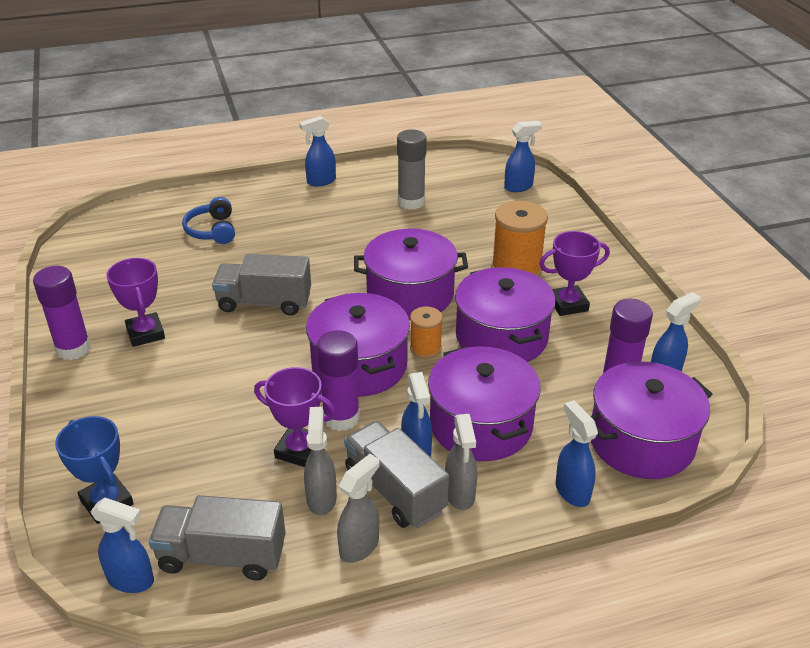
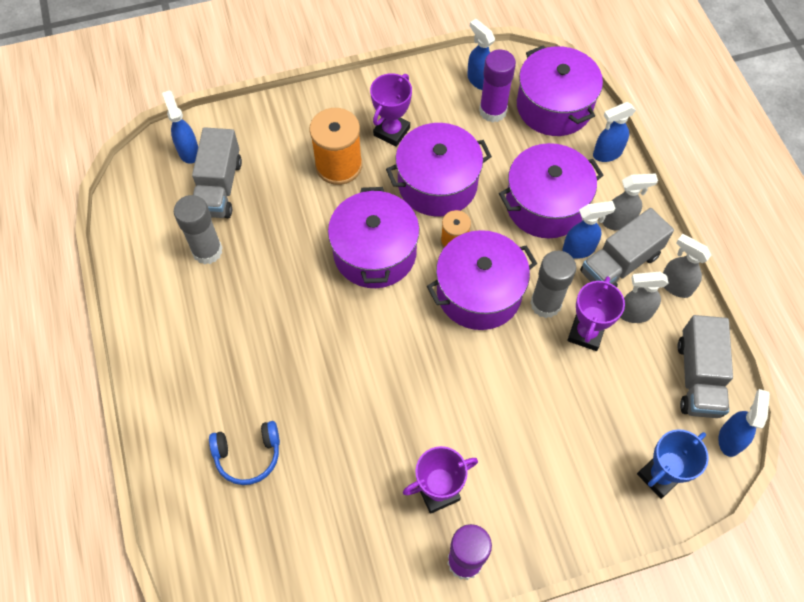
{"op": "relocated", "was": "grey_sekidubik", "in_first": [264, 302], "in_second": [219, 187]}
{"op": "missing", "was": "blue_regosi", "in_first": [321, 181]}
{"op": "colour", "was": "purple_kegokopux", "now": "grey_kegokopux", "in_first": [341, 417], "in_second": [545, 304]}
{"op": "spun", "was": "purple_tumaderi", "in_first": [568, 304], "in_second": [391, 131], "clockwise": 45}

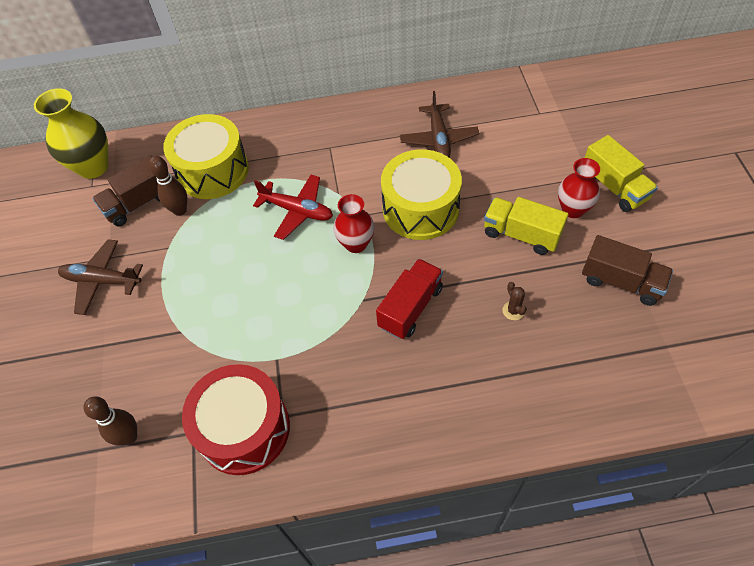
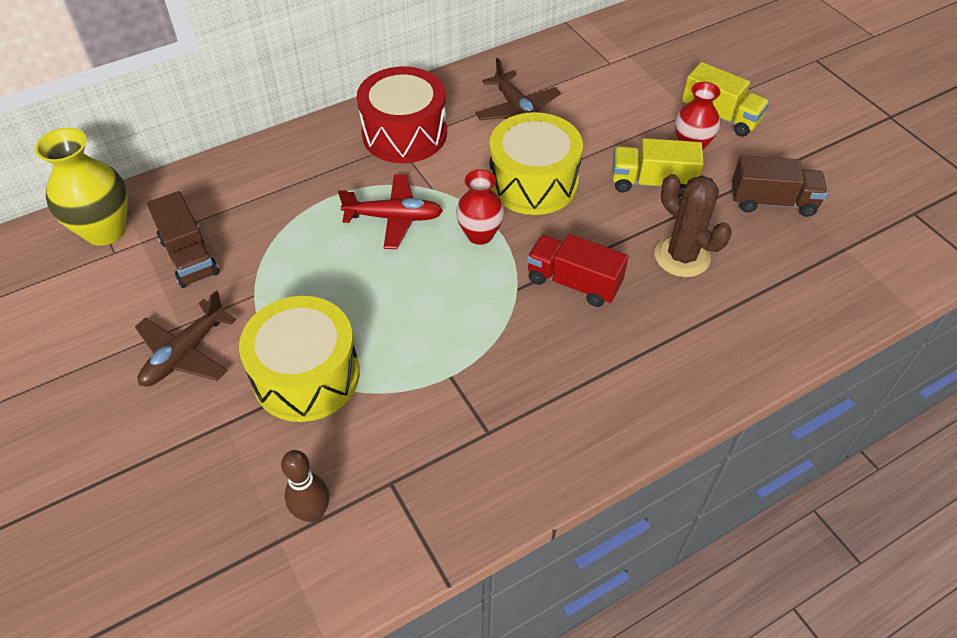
{"op": "spun", "was": "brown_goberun", "in_first": [102, 281], "in_second": [185, 353], "clockwise": -45}
{"op": "spun", "was": "brown_sekidubik", "in_first": [139, 203], "in_second": [189, 256], "clockwise": -60}
{"op": "missing", "was": "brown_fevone", "in_first": [180, 210]}
{"op": "relocated", "was": "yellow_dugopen", "in_first": [212, 171], "in_second": [306, 375]}
{"op": "relocated", "was": "red_dugopen", "in_first": [244, 429], "in_second": [404, 134]}
{"op": "spun", "was": "red_sekidubik", "in_first": [410, 307], "in_second": [573, 282], "clockwise": -75}
{"op": "size", "was": "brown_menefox", "in_first": [513, 311], "in_second": [682, 256], "ratio": 2.25}

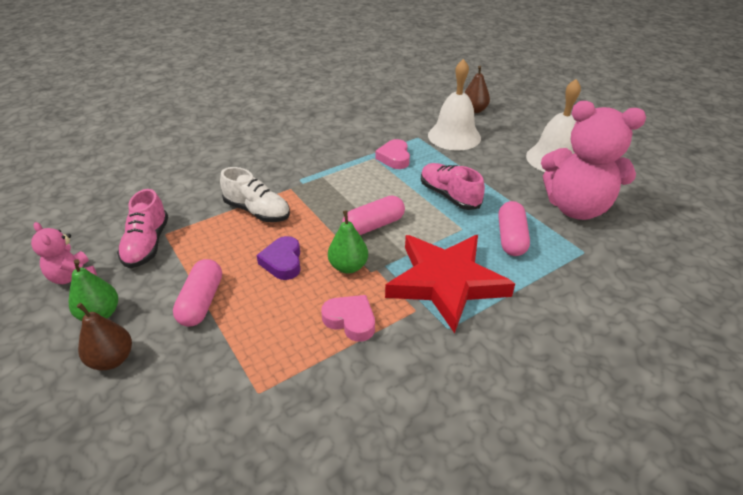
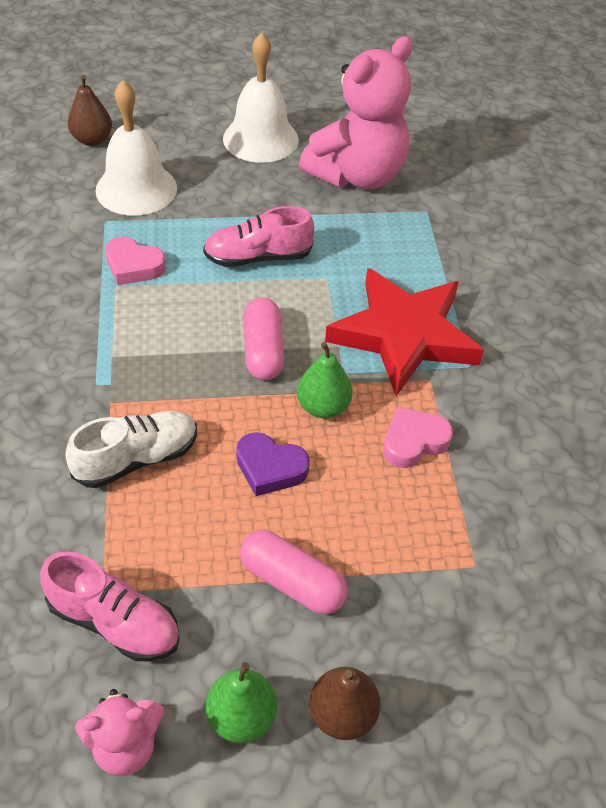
{"op": "missing", "was": "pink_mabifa", "in_first": [511, 238]}

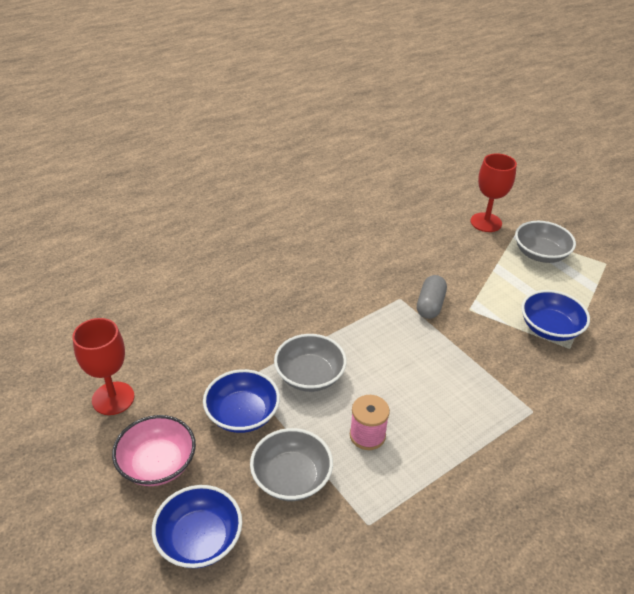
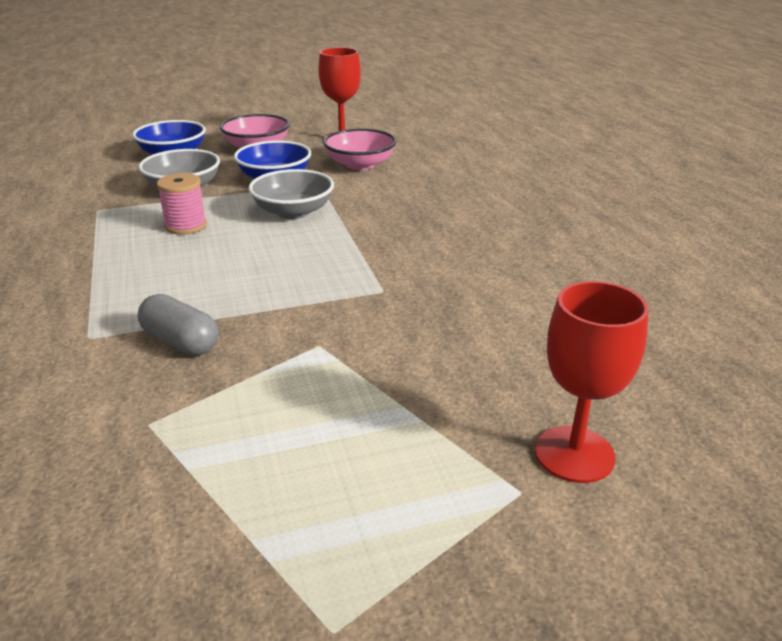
{"op": "relocated", "was": "grey_mabifa", "in_first": [430, 305], "in_second": [181, 342]}
{"op": "missing", "was": "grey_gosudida", "in_first": [540, 254]}
{"op": "missing", "was": "blue_gosudida", "in_first": [549, 328]}
{"op": "appeared", "now": "pink_gosudida", "in_second": [360, 164]}

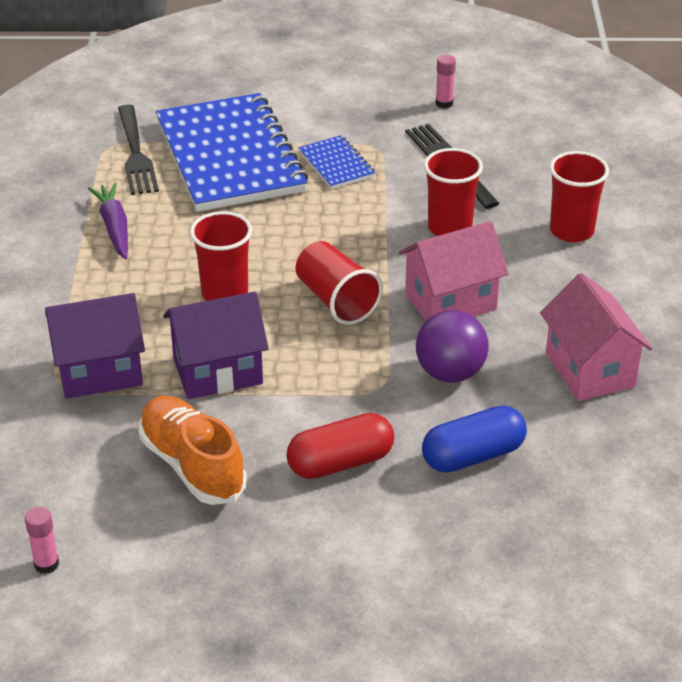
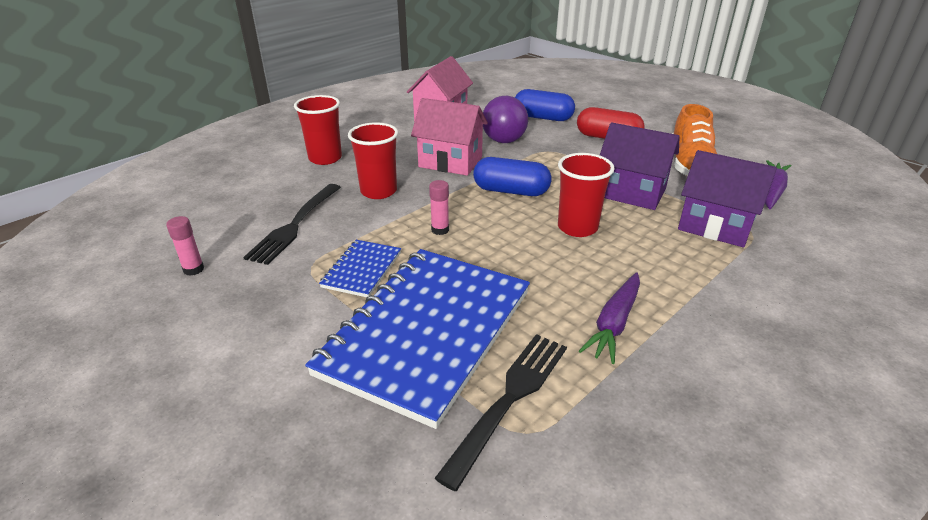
{"op": "relocated", "was": "pink_kegokopux", "in_first": [46, 564], "in_second": [440, 230]}
{"op": "exchanged", "was": "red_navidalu", "now": "blue_mabifa", "in_first": [336, 300], "in_second": [511, 191]}
{"op": "appeared", "now": "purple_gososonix", "in_second": [772, 191]}

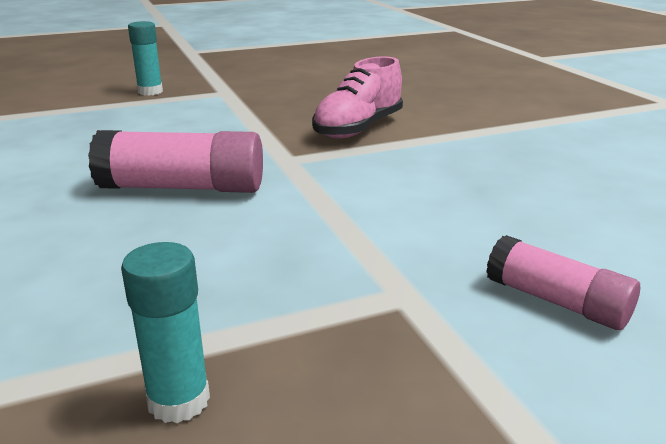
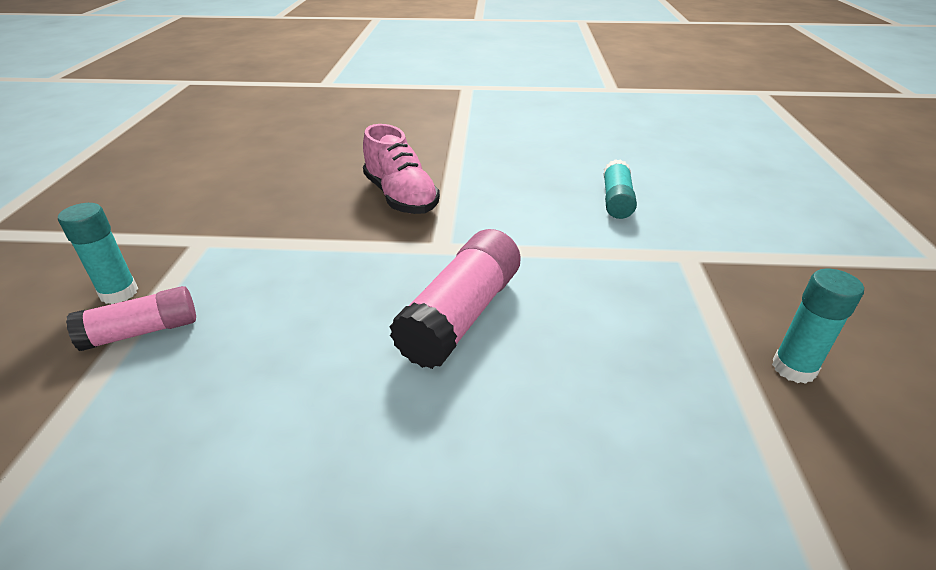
{"op": "relocated", "was": "pink_kegokopux", "in_first": [556, 301], "in_second": [142, 332]}
{"op": "appeared", "now": "turquoise_kegokopux", "in_second": [616, 200]}

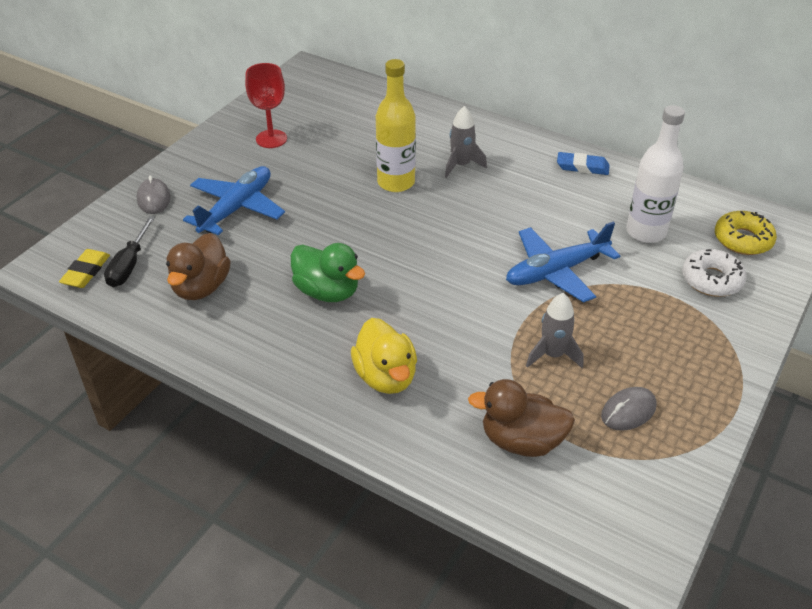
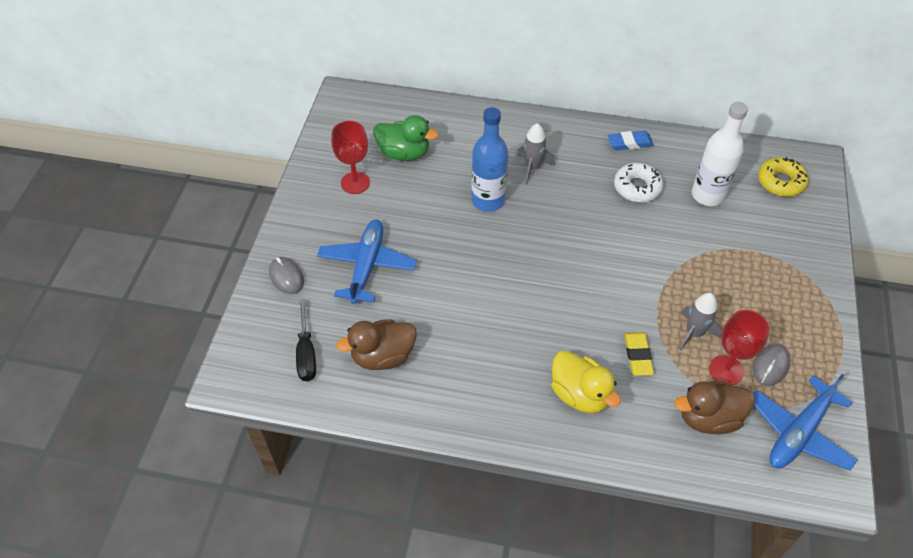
{"op": "relocated", "was": "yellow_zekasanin", "in_first": [86, 272], "in_second": [638, 355]}
{"op": "spun", "was": "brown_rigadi", "in_first": [201, 287], "in_second": [383, 356], "clockwise": 75}
{"op": "relocated", "was": "green_rigadi", "in_first": [327, 292], "in_second": [404, 153]}
{"op": "colour", "was": "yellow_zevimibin", "now": "blue_zevimibin", "in_first": [396, 182], "in_second": [488, 200]}
{"op": "relocated", "was": "blue_goberun", "in_first": [556, 271], "in_second": [798, 433]}
{"op": "relocated", "was": "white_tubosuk", "in_first": [711, 280], "in_second": [637, 187]}
{"op": "appeared", "now": "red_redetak", "in_second": [726, 370]}

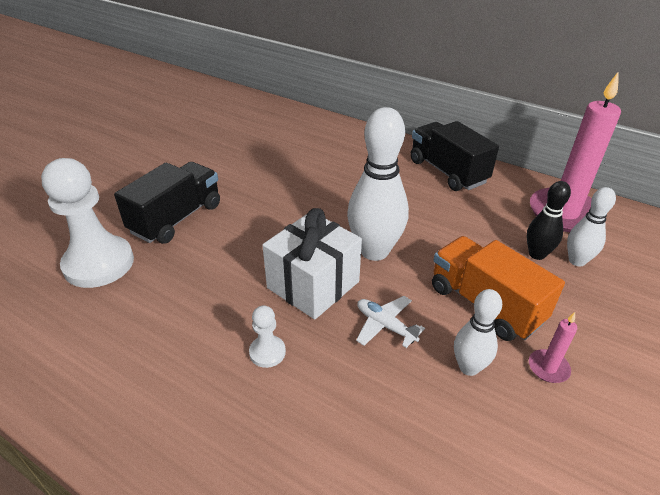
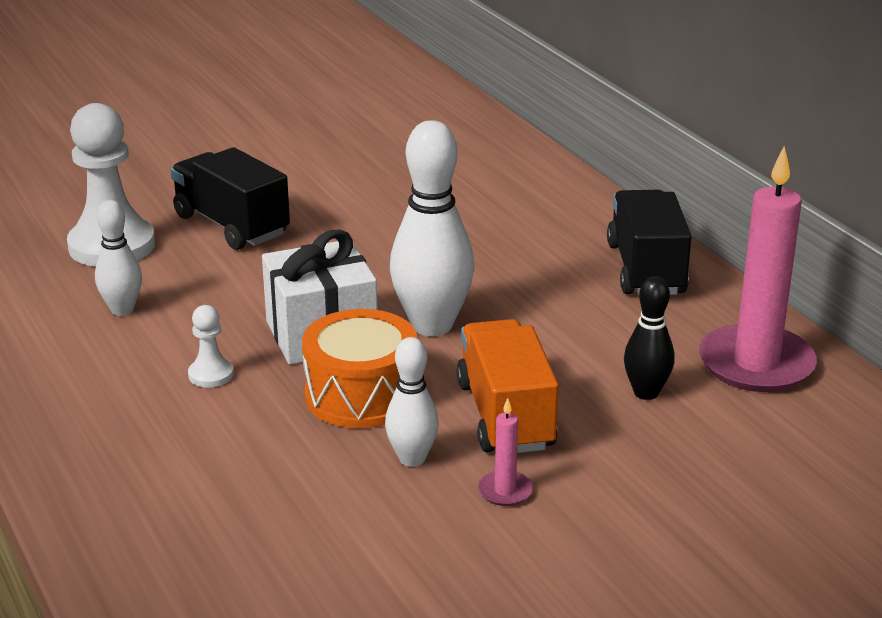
{"op": "spun", "was": "black_sekidubik", "in_first": [176, 218], "in_second": [231, 225], "clockwise": -105}
{"op": "exchanged", "was": "white_goberun", "now": "orange_dugopen", "in_first": [385, 326], "in_second": [361, 395]}
{"op": "relocated", "was": "white_fevone", "in_first": [577, 261], "in_second": [122, 310]}

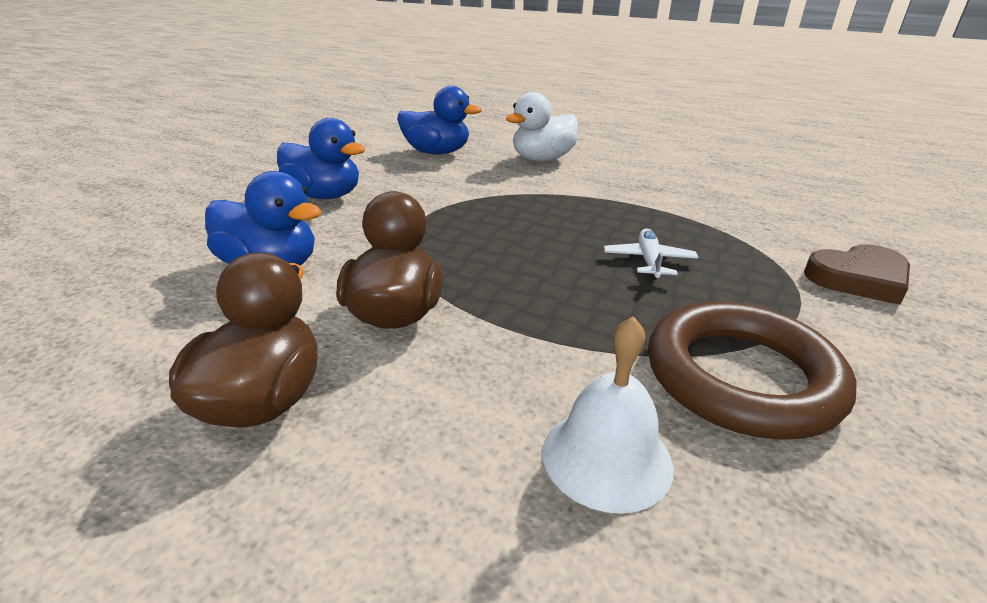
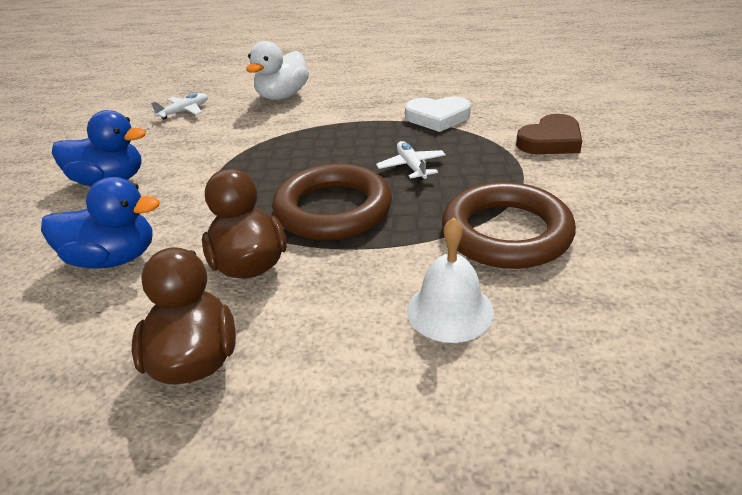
{"op": "exchanged", "was": "blue_rigadi", "now": "white_goberun", "in_first": [437, 152], "in_second": [184, 111]}
{"op": "appeared", "now": "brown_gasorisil", "in_second": [333, 209]}
{"op": "appeared", "now": "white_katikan", "in_second": [437, 117]}

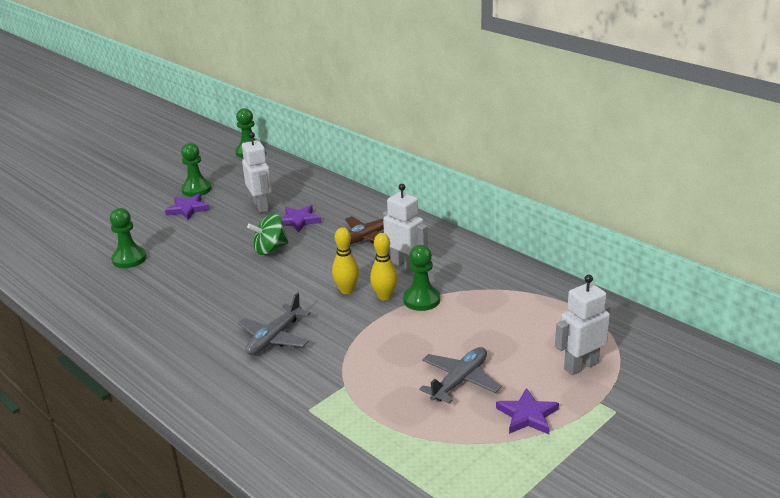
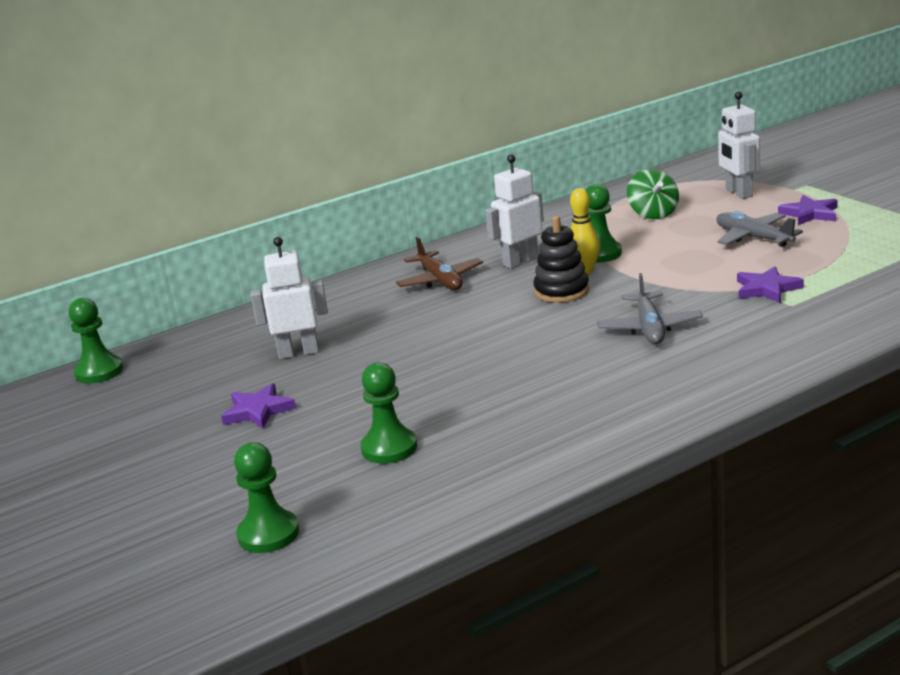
{"op": "relocated", "was": "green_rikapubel", "in_first": [196, 189], "in_second": [268, 534]}
{"op": "spun", "was": "grey_goberun", "in_first": [274, 338], "in_second": [649, 328], "clockwise": 45}
{"op": "relocated", "was": "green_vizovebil", "in_first": [270, 249], "in_second": [653, 214]}
{"op": "relocated", "was": "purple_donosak", "in_first": [298, 220], "in_second": [767, 289]}
{"op": "exchanged", "was": "yellow_fevone", "now": "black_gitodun", "in_first": [347, 290], "in_second": [561, 291]}

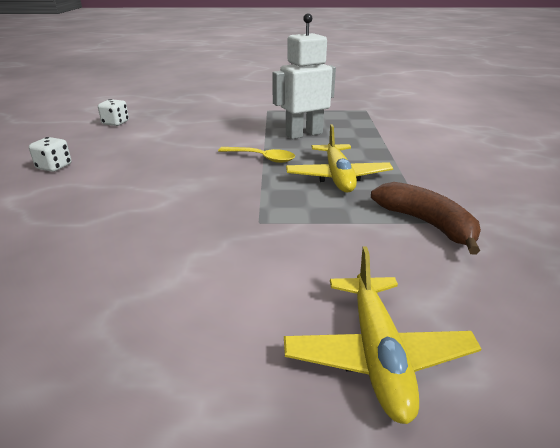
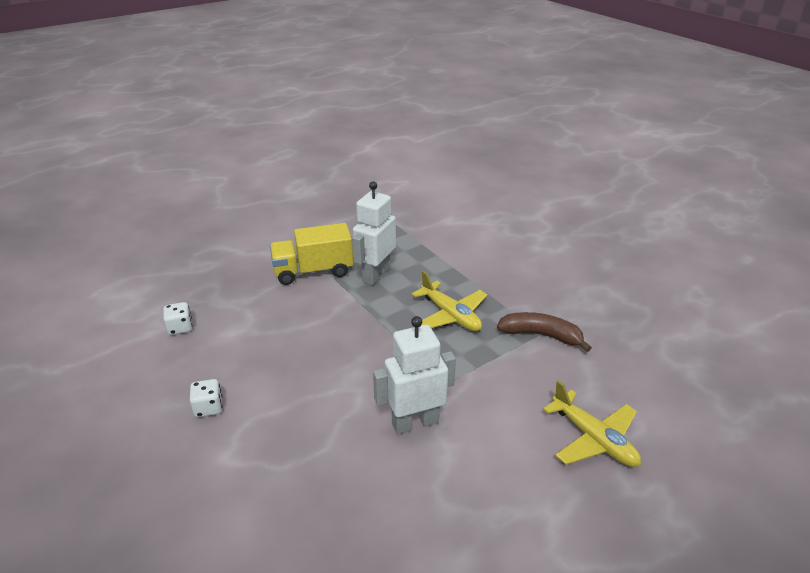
{"op": "missing", "was": "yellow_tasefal", "in_first": [262, 158]}
{"op": "appeared", "now": "yellow_sekidubik", "in_second": [313, 271]}
{"op": "appeared", "now": "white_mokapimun", "in_second": [415, 422]}

